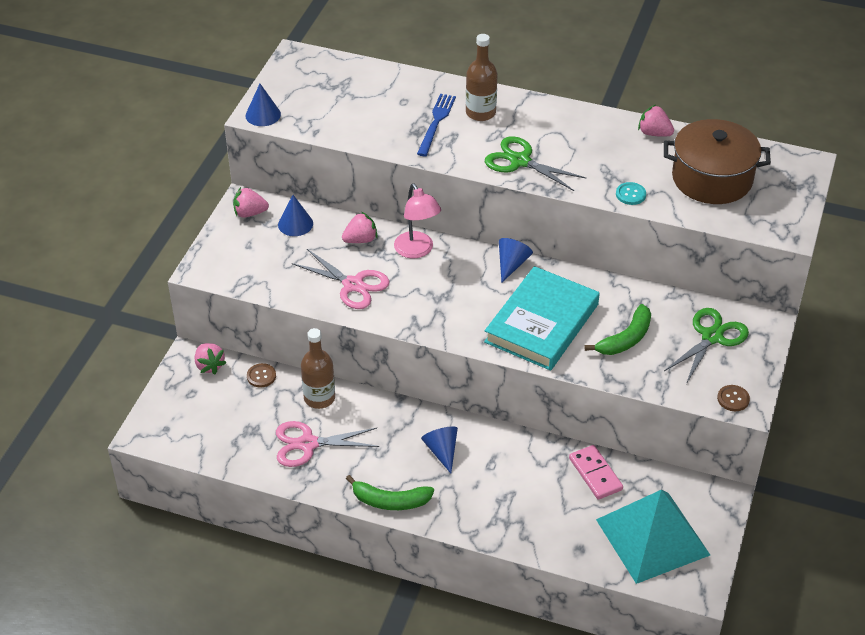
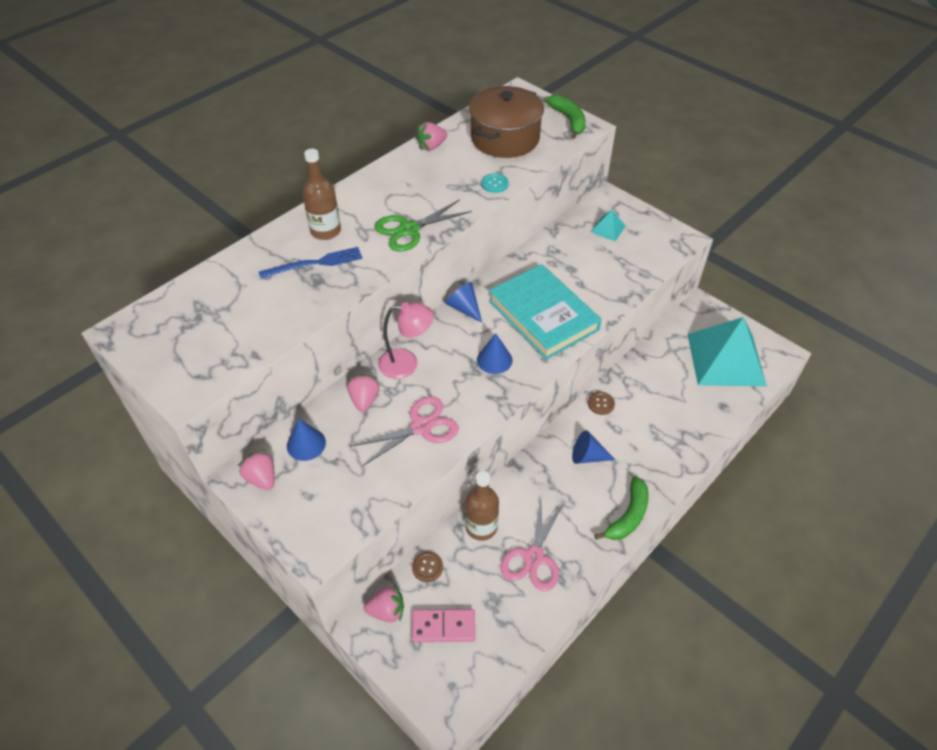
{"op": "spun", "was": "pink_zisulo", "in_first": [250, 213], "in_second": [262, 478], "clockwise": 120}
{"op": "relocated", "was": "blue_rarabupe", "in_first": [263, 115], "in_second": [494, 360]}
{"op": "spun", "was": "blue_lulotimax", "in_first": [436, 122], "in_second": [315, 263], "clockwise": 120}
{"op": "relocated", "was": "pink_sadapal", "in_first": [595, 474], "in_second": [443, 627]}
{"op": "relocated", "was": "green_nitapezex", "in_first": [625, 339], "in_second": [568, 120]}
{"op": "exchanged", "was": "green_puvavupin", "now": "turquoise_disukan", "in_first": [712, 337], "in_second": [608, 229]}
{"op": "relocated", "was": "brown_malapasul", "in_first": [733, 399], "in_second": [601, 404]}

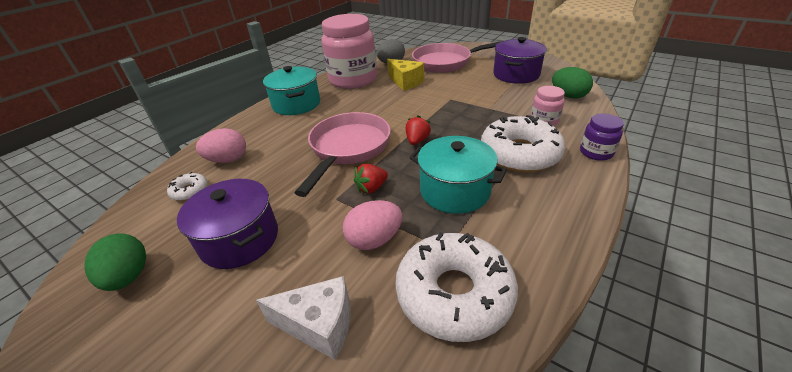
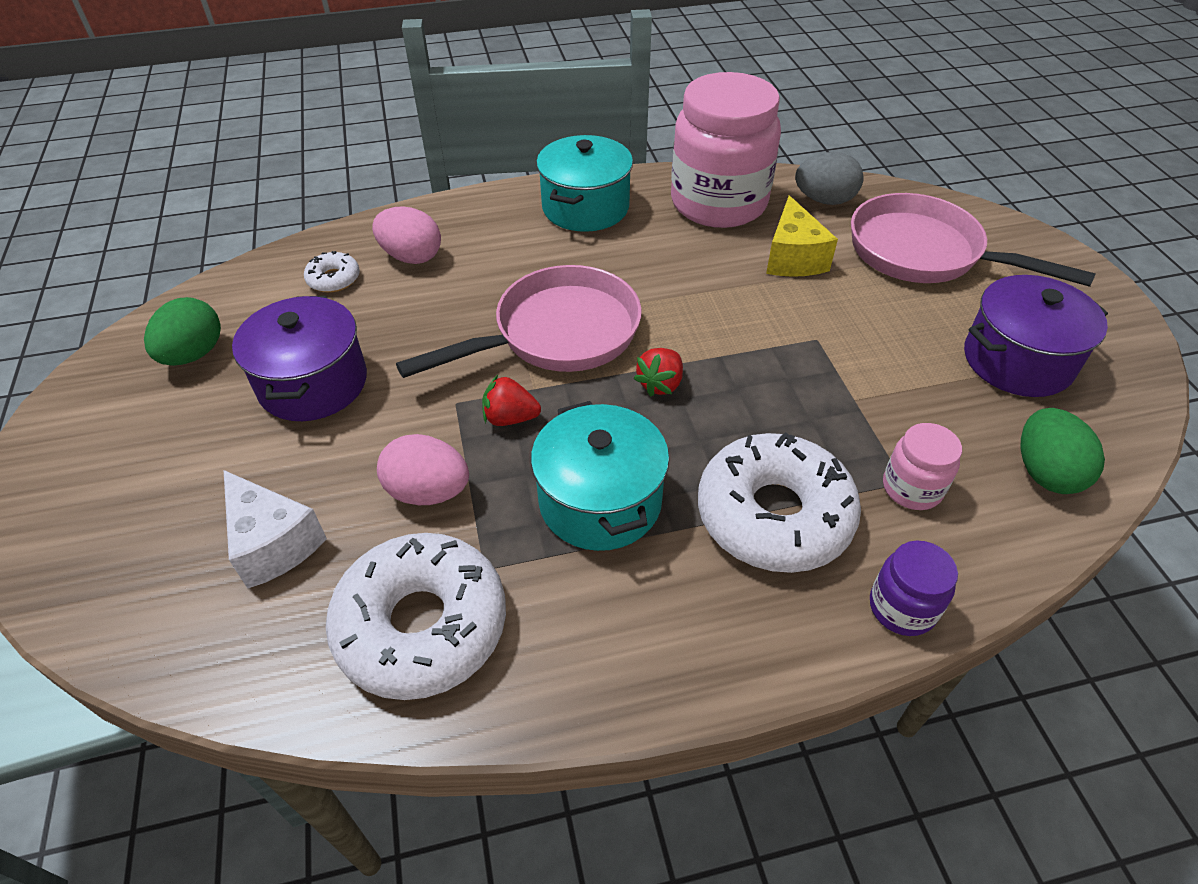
{"op": "spun", "was": "red_zisulo", "in_first": [417, 141], "in_second": [660, 384], "clockwise": 150}

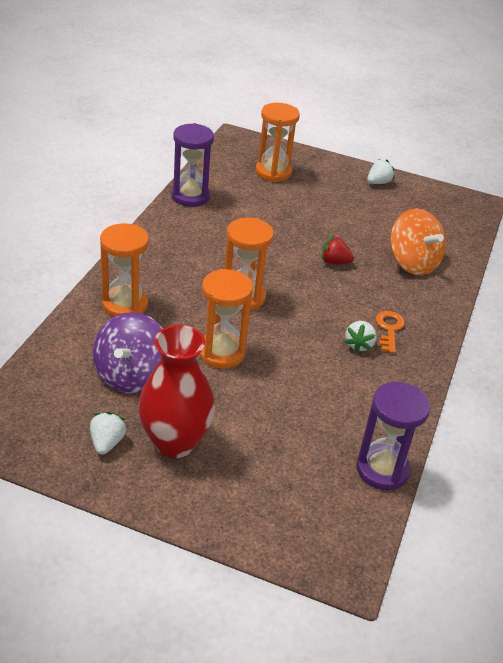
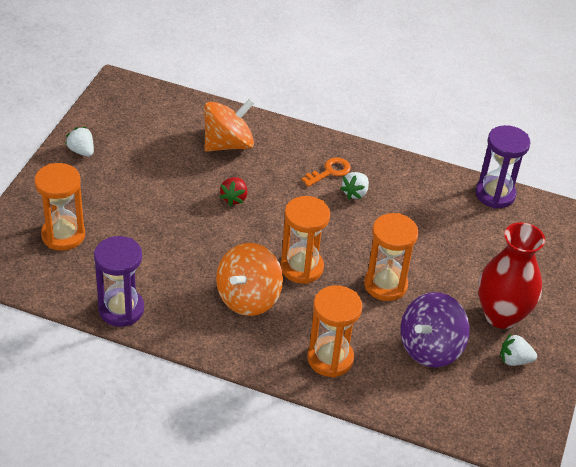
{"op": "spun", "was": "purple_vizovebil", "in_first": [131, 376], "in_second": [430, 348], "clockwise": 120}
{"op": "spun", "was": "white_zisulo", "in_first": [359, 345], "in_second": [355, 193], "clockwise": 105}
{"op": "spun", "was": "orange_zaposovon", "in_first": [389, 329], "in_second": [330, 171], "clockwise": 135}
{"op": "appeared", "now": "orange_vizovebil", "in_second": [248, 298]}

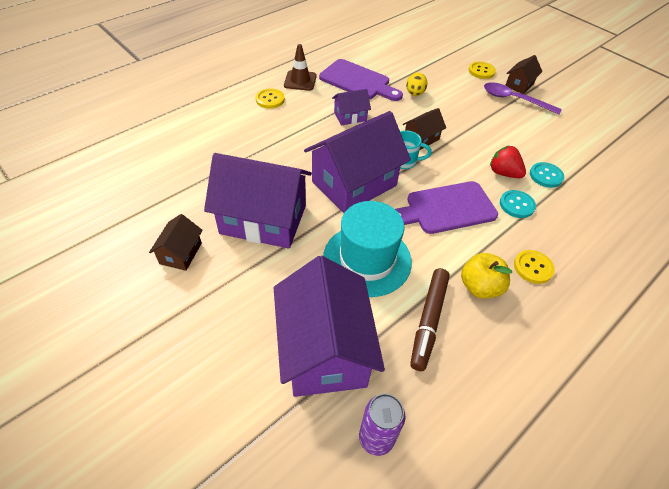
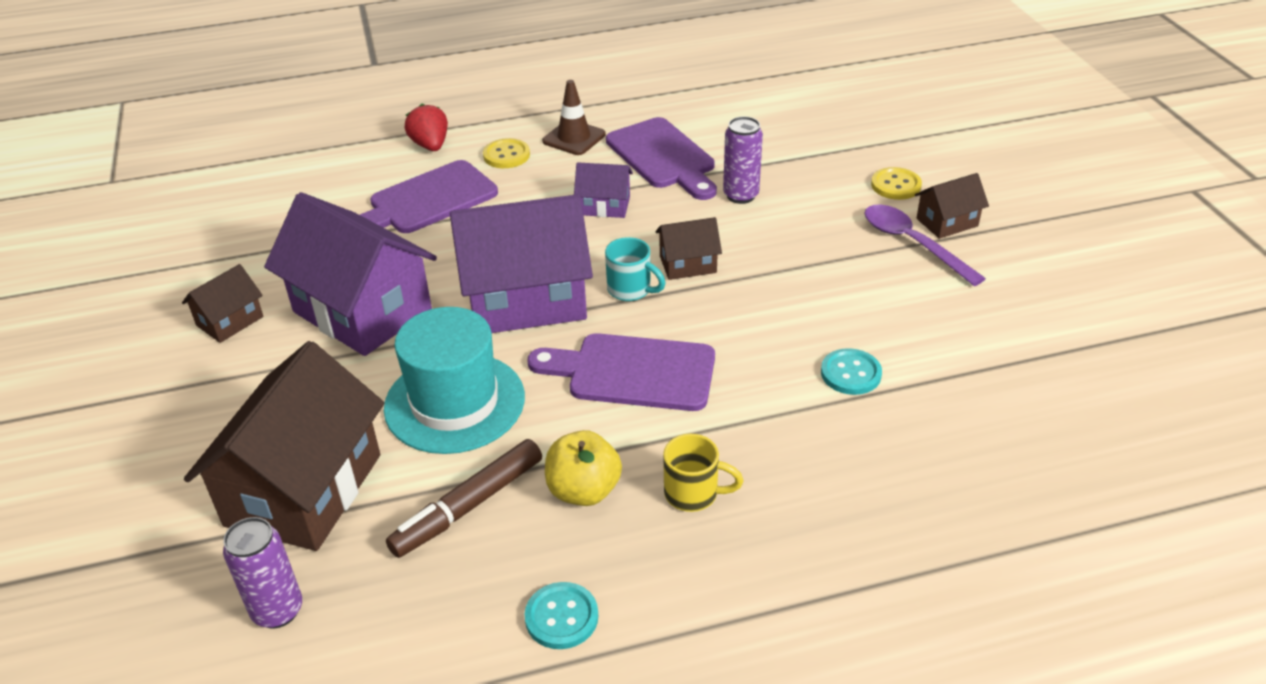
{"op": "colour", "was": "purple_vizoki", "now": "brown_vizoki", "in_first": [325, 350], "in_second": [304, 490]}
{"op": "exchanged", "was": "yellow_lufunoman", "now": "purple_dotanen", "in_first": [414, 93], "in_second": [740, 195]}
{"op": "relocated", "was": "red_zisulo", "in_first": [503, 173], "in_second": [430, 145]}
{"op": "relocated", "was": "turquoise_malapasul", "in_first": [516, 205], "in_second": [561, 617]}
{"op": "exchanged", "was": "yellow_malapasul", "now": "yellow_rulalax", "in_first": [533, 267], "in_second": [693, 493]}
{"op": "appeared", "now": "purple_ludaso", "in_second": [427, 201]}

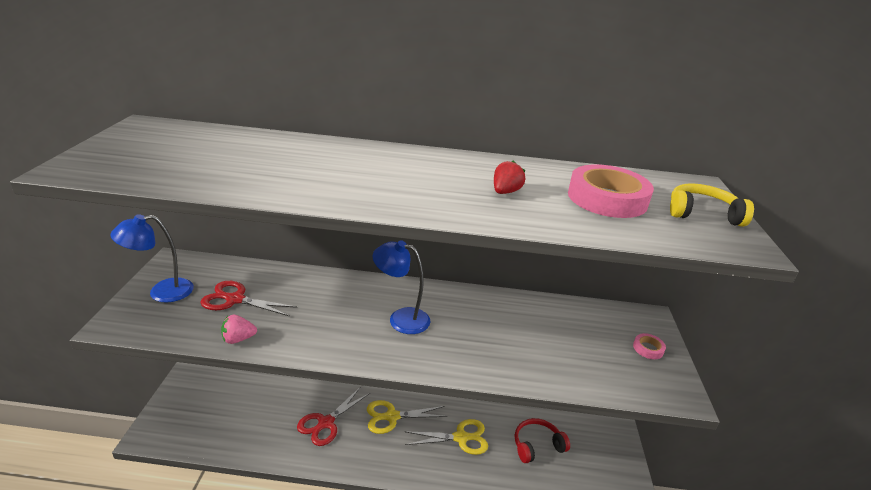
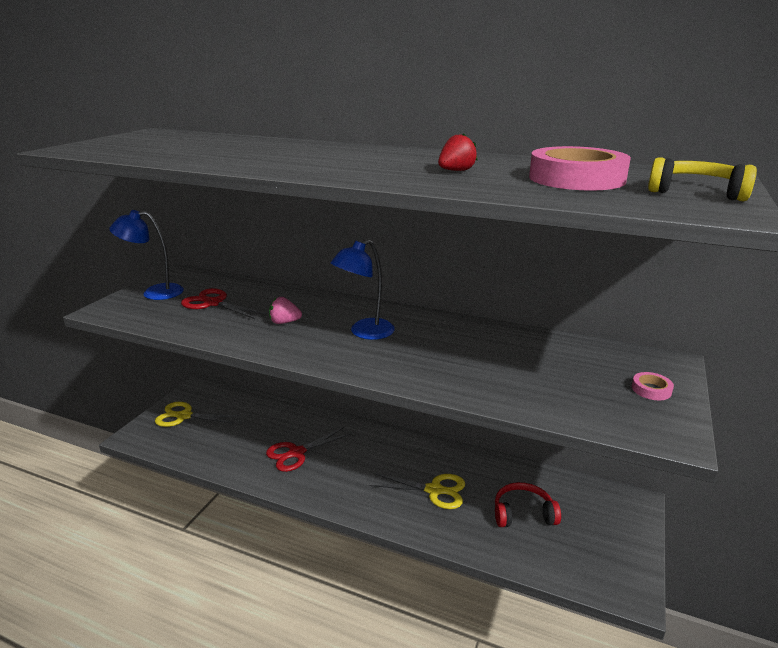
{"op": "relocated", "was": "pink_zisulo", "in_first": [238, 339], "in_second": [284, 322]}
{"op": "relocated", "was": "yellow_puvavupin", "in_first": [392, 417], "in_second": [184, 416]}
{"op": "spun", "was": "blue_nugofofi", "in_first": [401, 318], "in_second": [364, 332], "clockwise": -75}

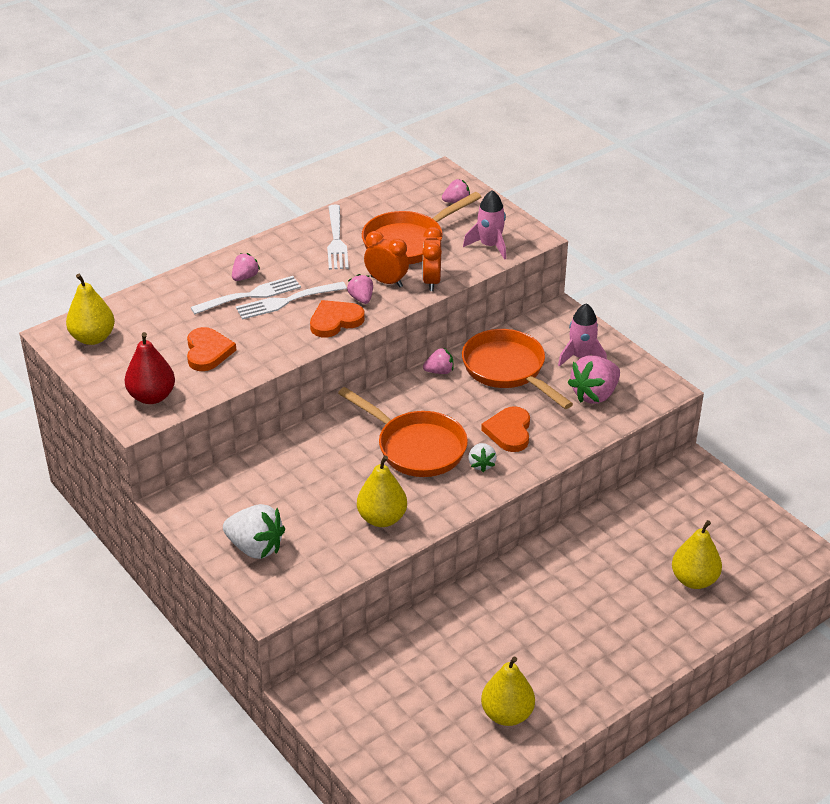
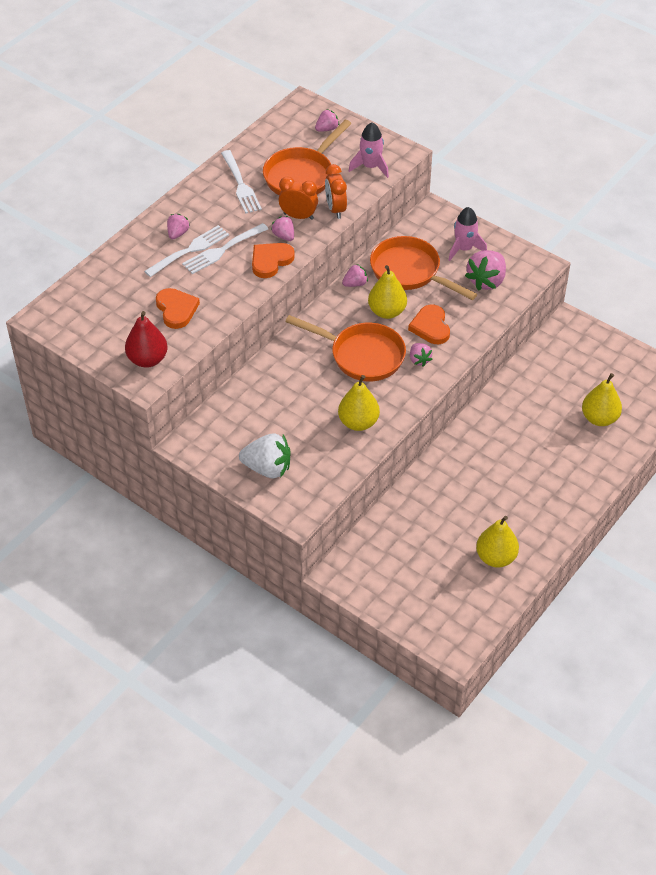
{"op": "relocated", "was": "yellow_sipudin", "in_first": [93, 338], "in_second": [387, 311]}
{"op": "colour", "was": "white_zisulo", "now": "pink_zisulo", "in_first": [481, 464], "in_second": [419, 360]}

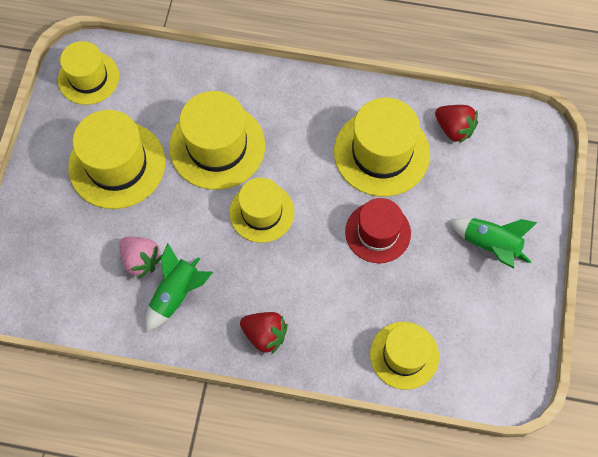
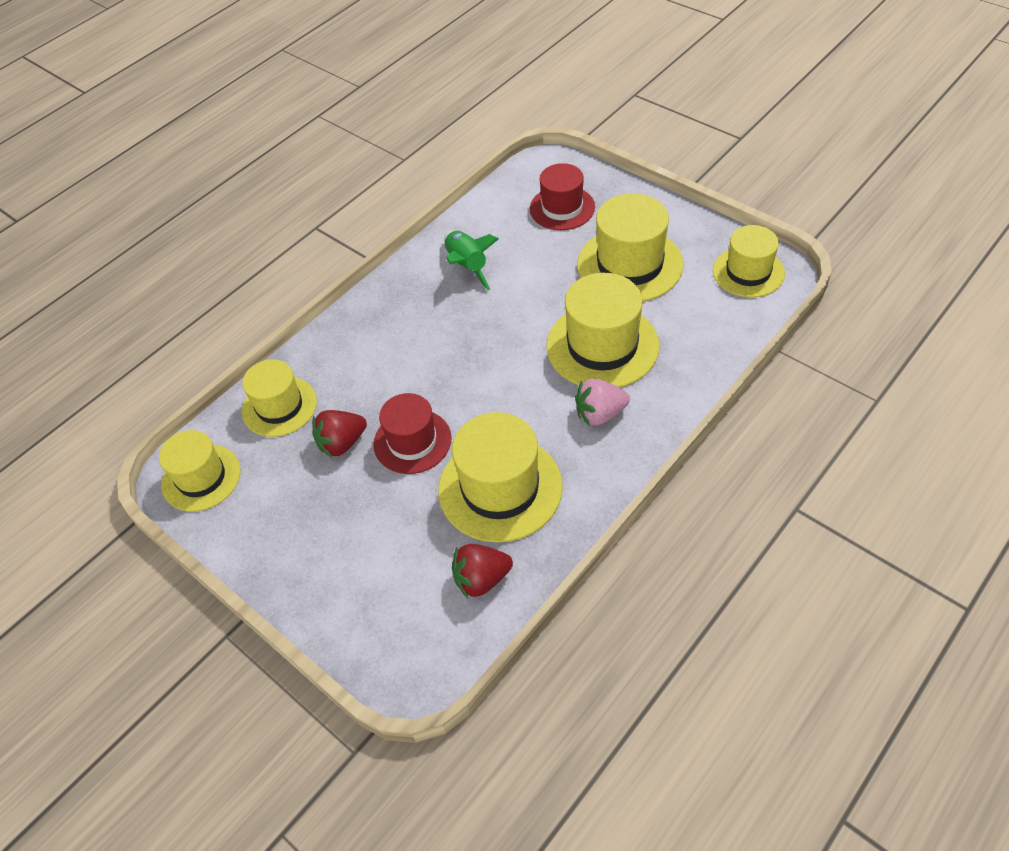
{"op": "relocated", "was": "pink_zisulo", "in_first": [141, 260], "in_second": [600, 414]}
{"op": "relocated", "was": "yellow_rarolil", "in_first": [261, 212], "in_second": [201, 478]}
{"op": "relocated", "was": "red_zisulo", "in_first": [265, 335], "in_second": [342, 443]}
{"op": "missing", "was": "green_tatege", "in_first": [490, 245]}
{"op": "appeared", "now": "red_rarolil", "in_second": [562, 208]}

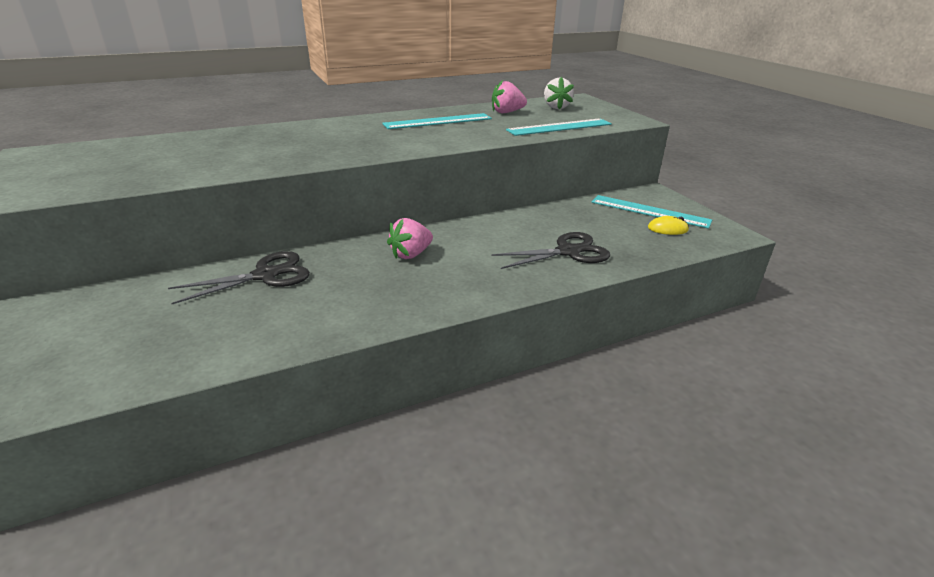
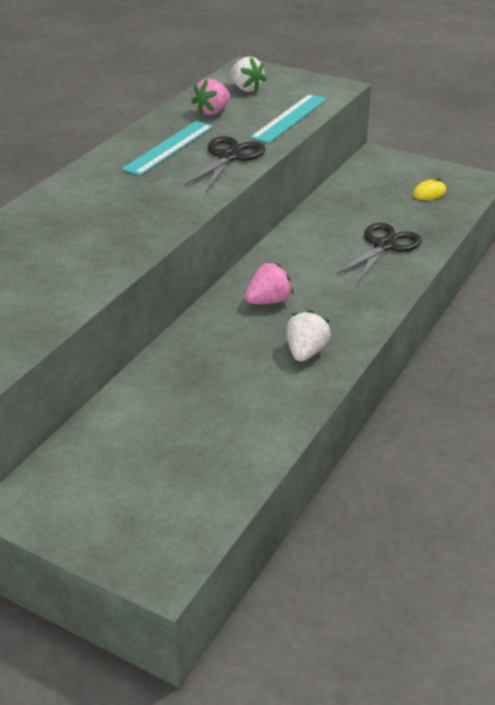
{"op": "relocated", "was": "black_puvavupin", "in_first": [265, 275], "in_second": [229, 157]}
{"op": "spun", "was": "pink_zisulo", "in_first": [411, 254], "in_second": [268, 301], "clockwise": -135}
{"op": "missing", "was": "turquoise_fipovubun", "in_first": [649, 211]}
{"op": "appeared", "now": "white_zisulo", "in_second": [306, 352]}

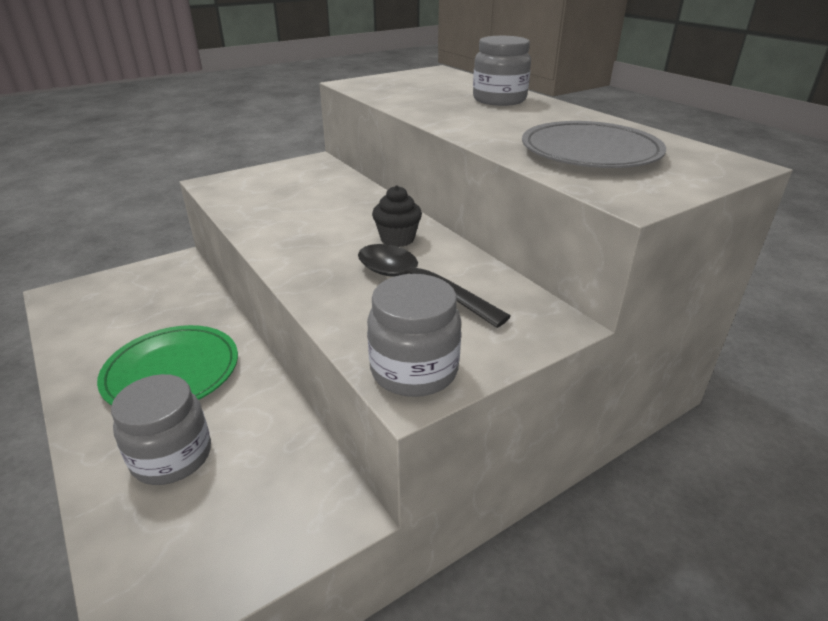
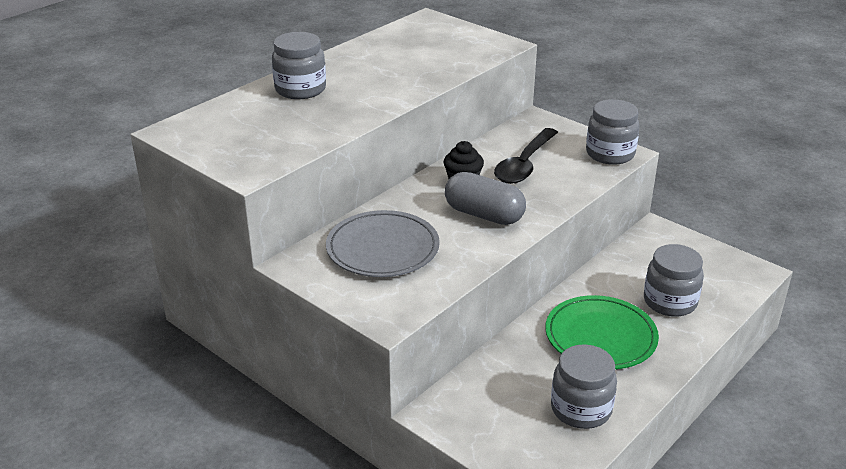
{"op": "relocated", "was": "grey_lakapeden", "in_first": [590, 151], "in_second": [382, 248]}
{"op": "appeared", "now": "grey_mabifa", "in_second": [484, 215]}
{"op": "appeared", "now": "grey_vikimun", "in_second": [581, 409]}

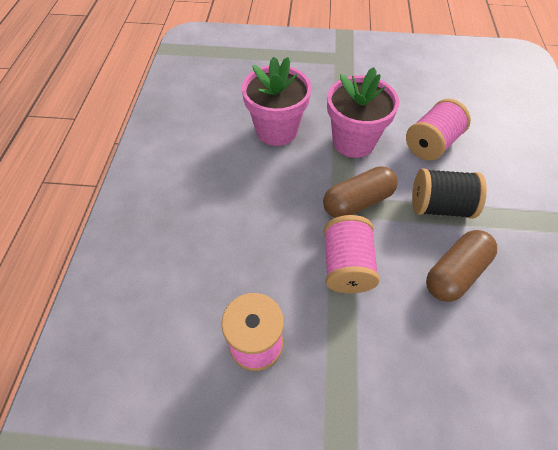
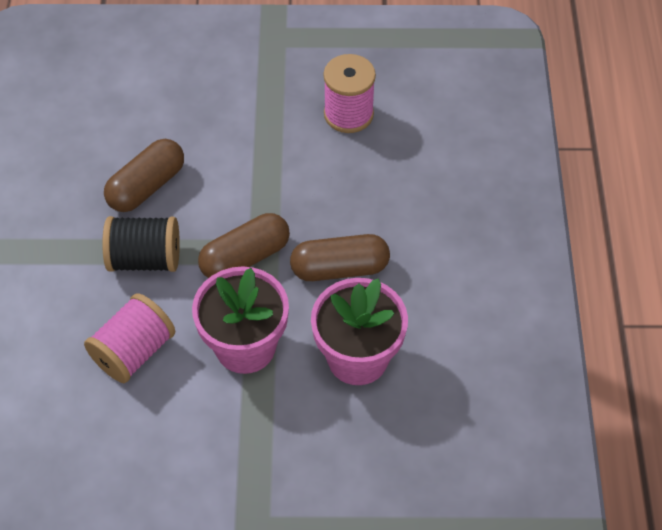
{"op": "missing", "was": "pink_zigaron", "in_first": [346, 266]}
{"op": "appeared", "now": "brown_mabifa", "in_second": [339, 268]}

